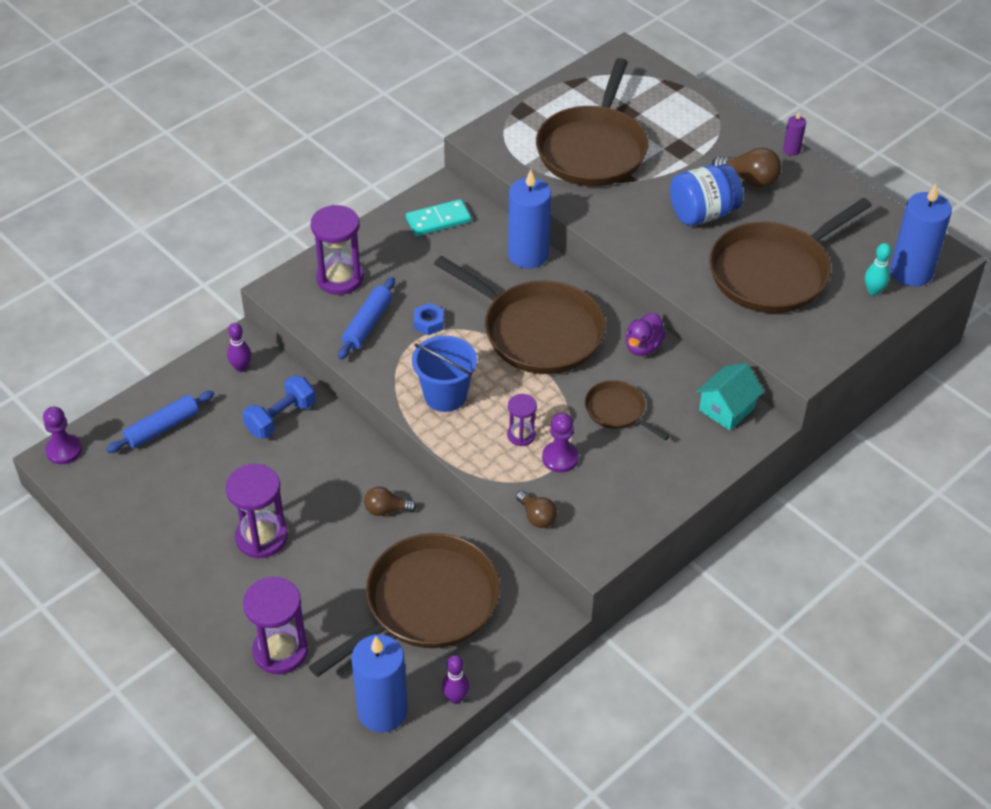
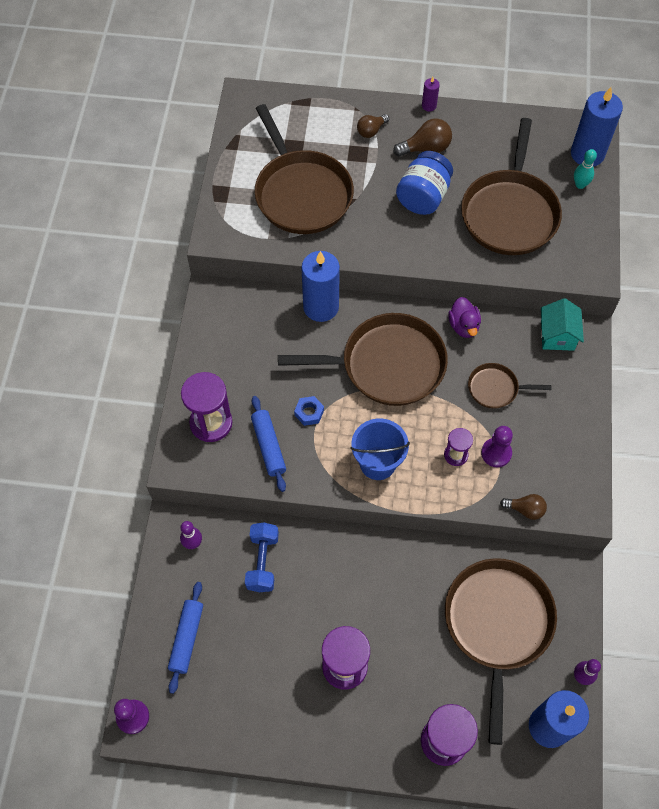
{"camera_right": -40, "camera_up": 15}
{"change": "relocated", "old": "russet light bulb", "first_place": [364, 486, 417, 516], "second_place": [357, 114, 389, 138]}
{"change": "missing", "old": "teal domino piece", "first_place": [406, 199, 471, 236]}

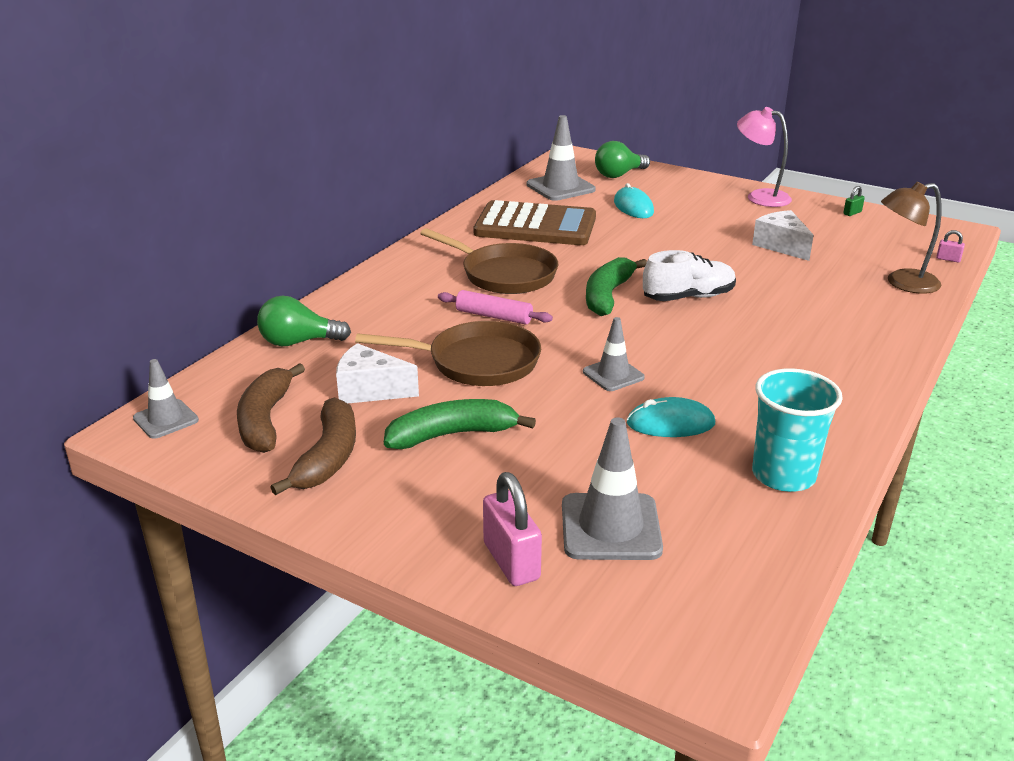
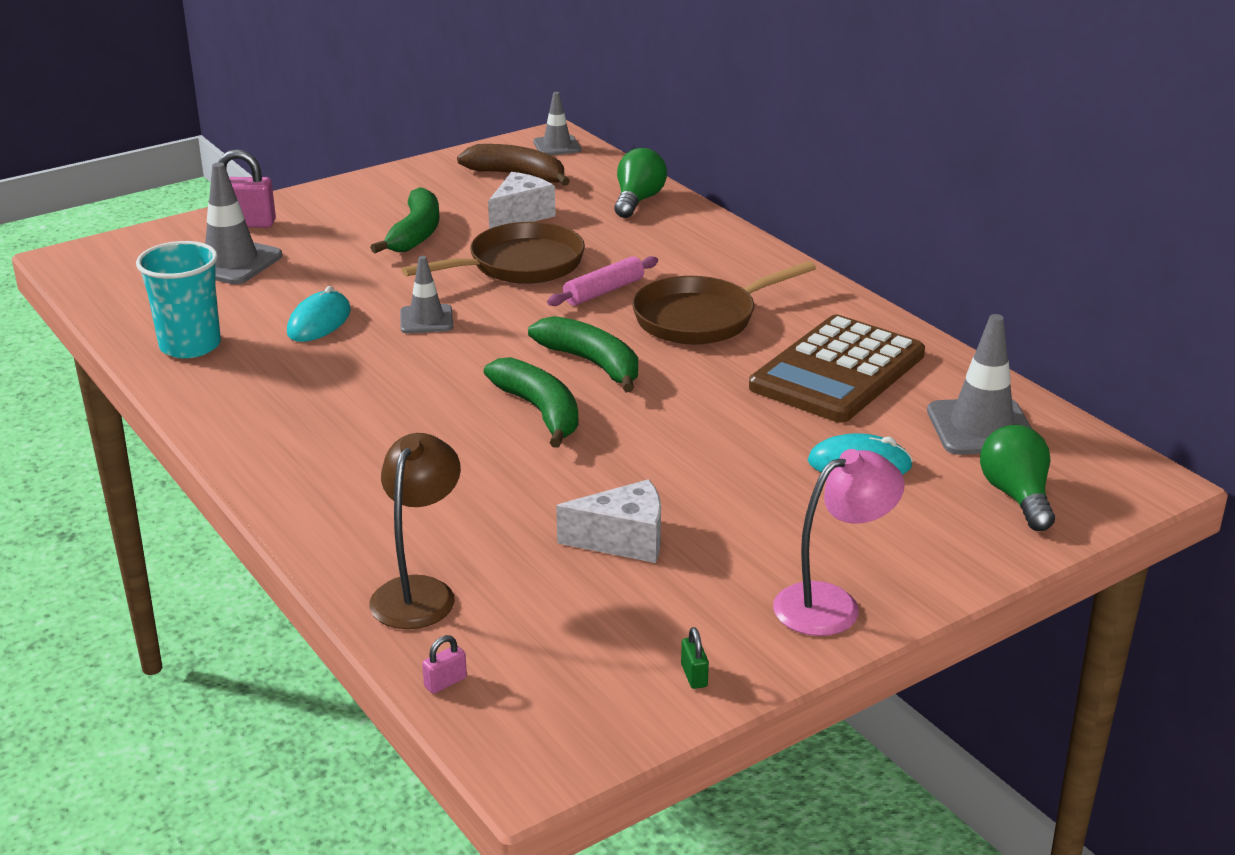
{"camera_right": 115, "camera_up": 0}
{"change": "missing", "old": "russet toy banana", "first_place": [270, 397, 356, 495]}
{"change": "spun", "old": "russet skillet", "first_place": [355, 321, 541, 386], "second_place": [402, 222, 585, 284], "degrees": -150}
{"change": "exchanged", "old": "white lace-up shoe", "new": "green toy banana", "first_place": [643, 250, 736, 301], "second_place": [484, 357, 578, 448]}

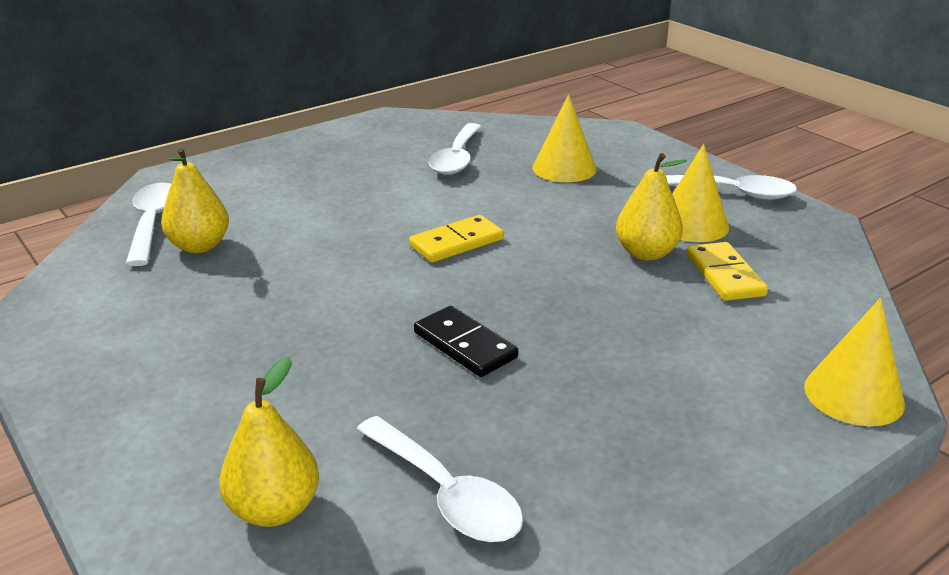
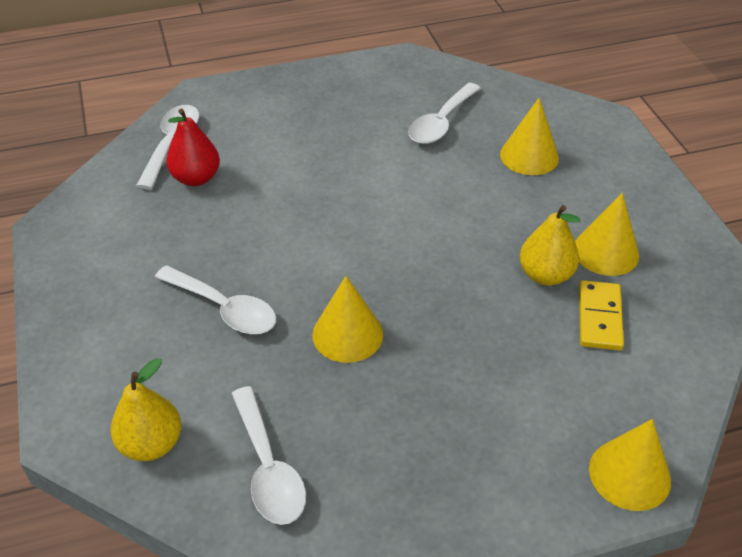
{"camera_right": 20, "camera_up": 15}
{"change": "colour", "old": "golden toy pear", "new": "crimson toy pear", "first_place": [161, 147, 229, 253], "second_place": [166, 109, 220, 186]}
{"change": "missing", "old": "golden domino piece", "first_place": [409, 215, 504, 263]}
{"change": "exchanged", "old": "jet-black domino piece", "new": "golden cone", "first_place": [414, 306, 518, 377], "second_place": [312, 276, 383, 363]}
{"change": "relocated", "old": "white tablespoon", "first_place": [666, 175, 797, 200], "second_place": [155, 265, 276, 334]}

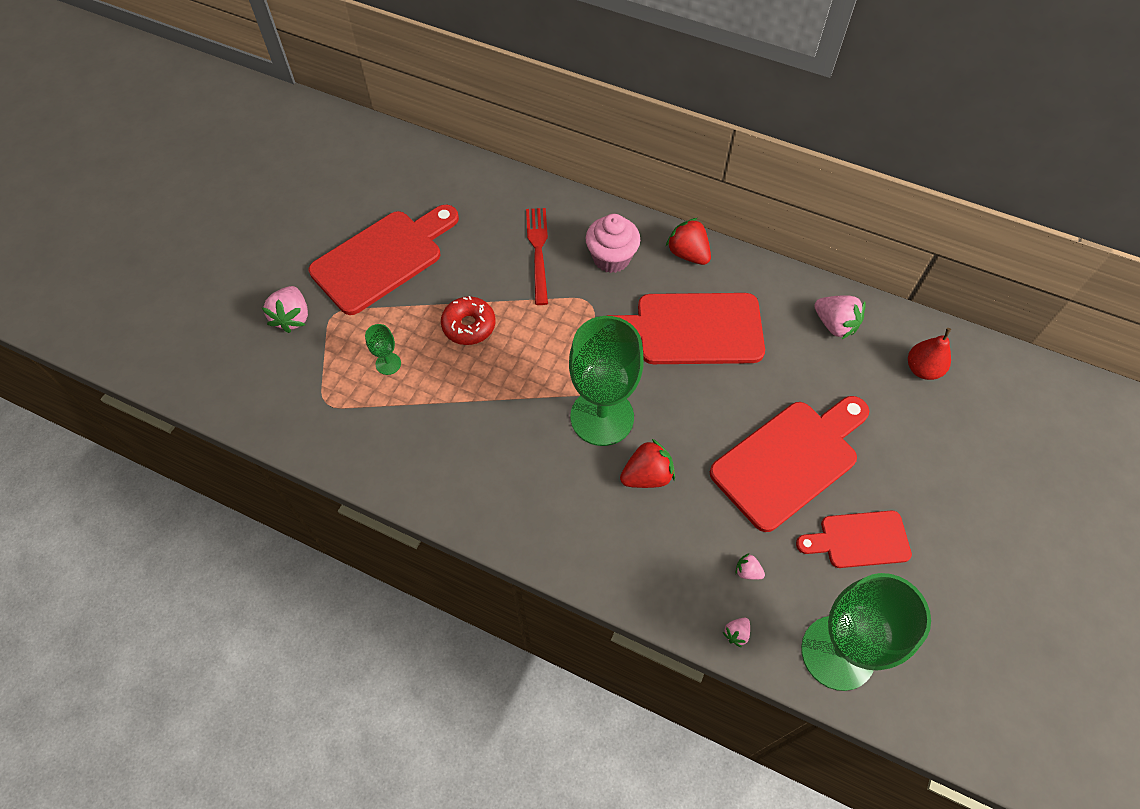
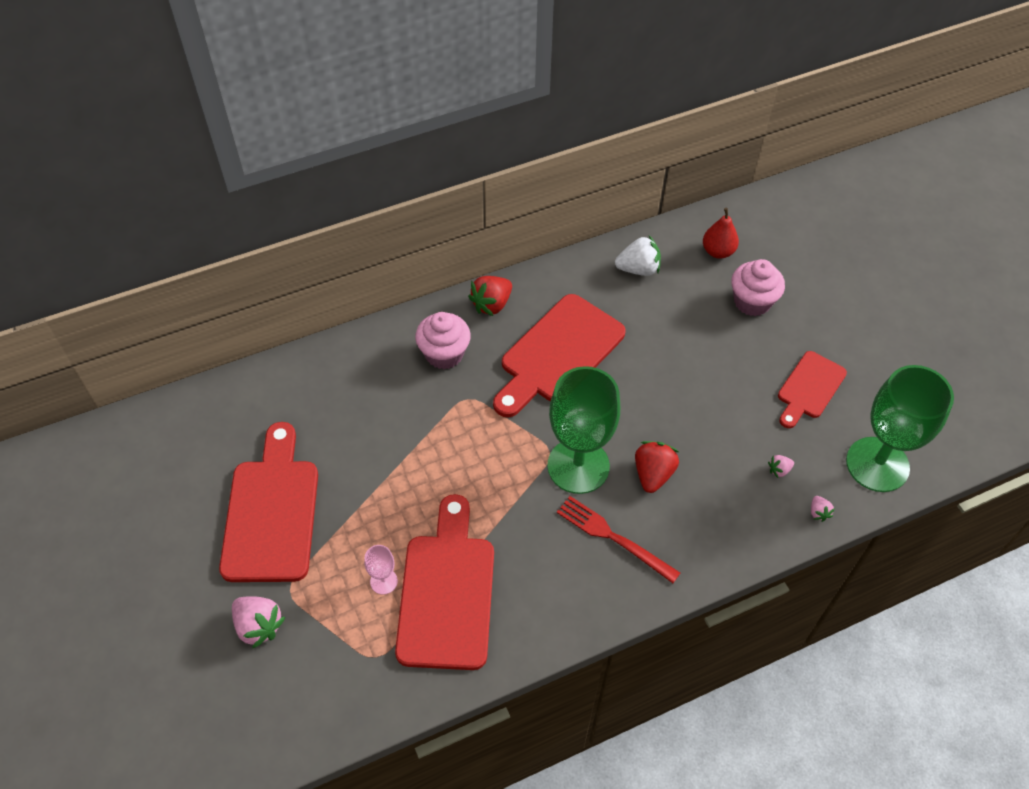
{"camera_right": -50, "camera_up": -5}
{"change": "colour", "old": "green wine glass", "new": "pink wine glass", "first_place": [365, 324, 401, 375], "second_place": [364, 545, 398, 594]}
{"change": "missing", "old": "crimson glazed donut", "first_place": [441, 296, 495, 345]}
{"change": "relocated", "old": "crimson fork", "first_place": [526, 208, 548, 305], "second_place": [557, 496, 680, 583]}
{"change": "spun", "old": "crimson toy strawberry", "first_place": [666, 218, 711, 265], "second_place": [468, 276, 512, 316], "degrees": -45}
{"change": "relocated", "old": "crimson chopping board", "first_place": [710, 396, 869, 532], "second_place": [395, 494, 494, 670]}
{"change": "colour", "old": "pink toy strawberry", "new": "white toy strawberry", "first_place": [814, 295, 866, 340], "second_place": [615, 236, 661, 276]}
{"change": "appeared", "new": "pink fairy cake", "second_place": [731, 259, 785, 316]}

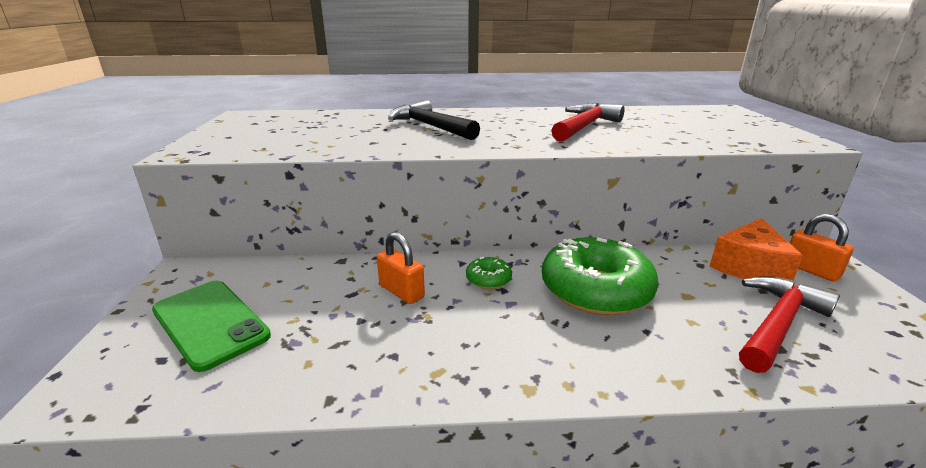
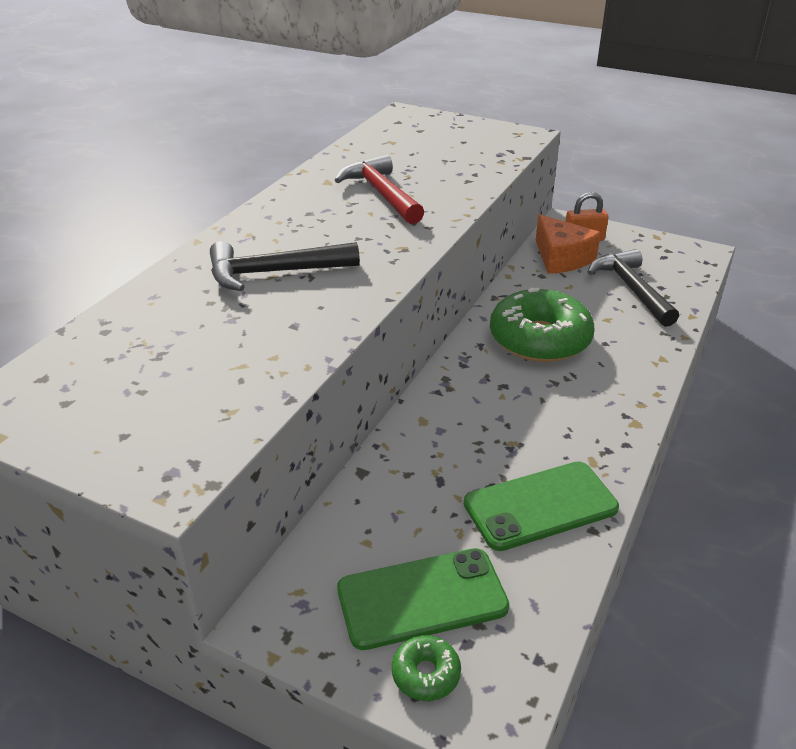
{"camera_right": -60, "camera_up": 10}
{"change": "missing", "old": "orange padlock", "first_place": [377, 232, 425, 304]}
{"change": "relocated", "old": "green glazed donut", "first_place": [466, 257, 512, 289], "second_place": [392, 635, 461, 701]}
{"change": "colour", "old": "crimson carpenter's hammer", "new": "jet-black carpenter's hammer", "first_place": [739, 276, 840, 373], "second_place": [588, 249, 679, 327]}
{"change": "appeared", "new": "green mobile phone", "second_place": [464, 462, 619, 551]}

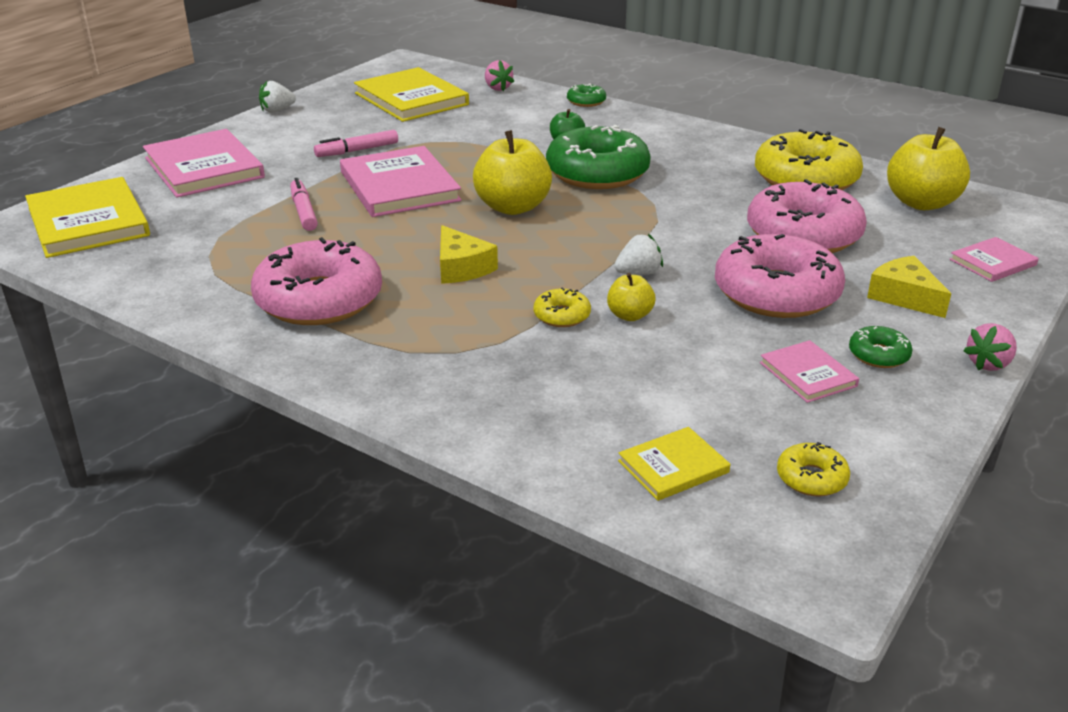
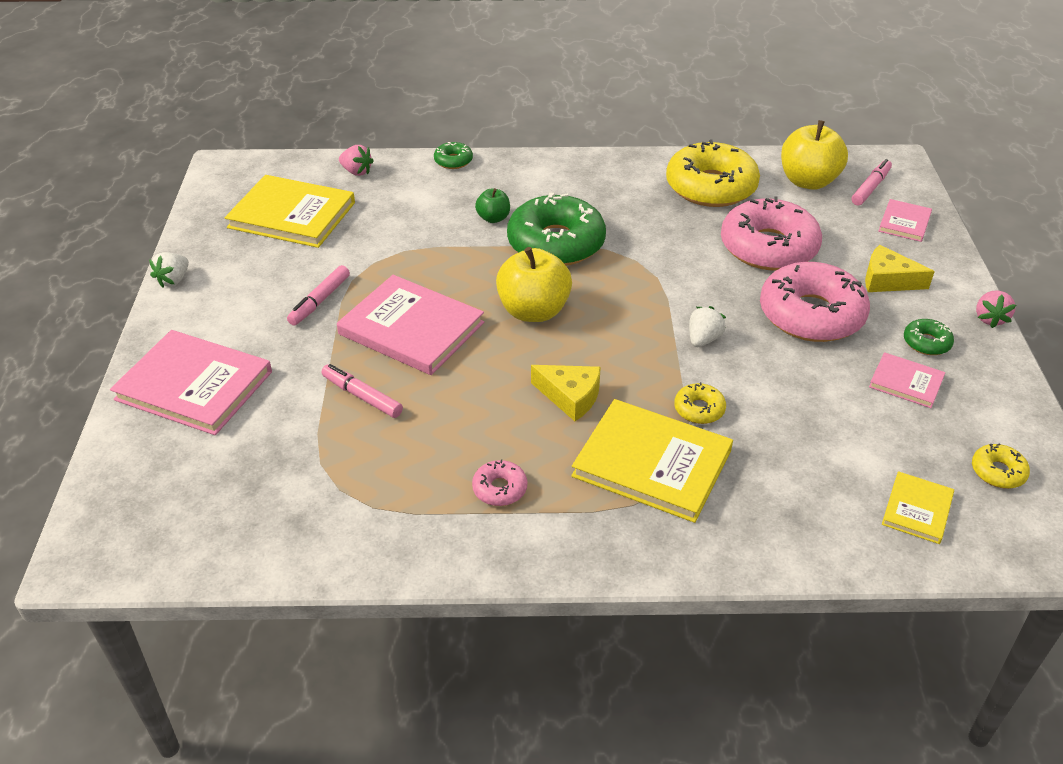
{"camera_right": -35, "camera_up": 10}
{"change": "relocated", "old": "golden book", "first_place": [25, 177, 150, 258], "second_place": [571, 399, 733, 523]}
{"change": "size", "old": "pink glazed donut", "first_place": [251, 237, 382, 325], "second_place": [472, 459, 527, 506], "factor": 0.44}
{"change": "missing", "old": "golden toy apple", "first_place": [607, 273, 655, 321]}
{"change": "appeared", "new": "pink marker pen", "second_place": [852, 159, 892, 205]}

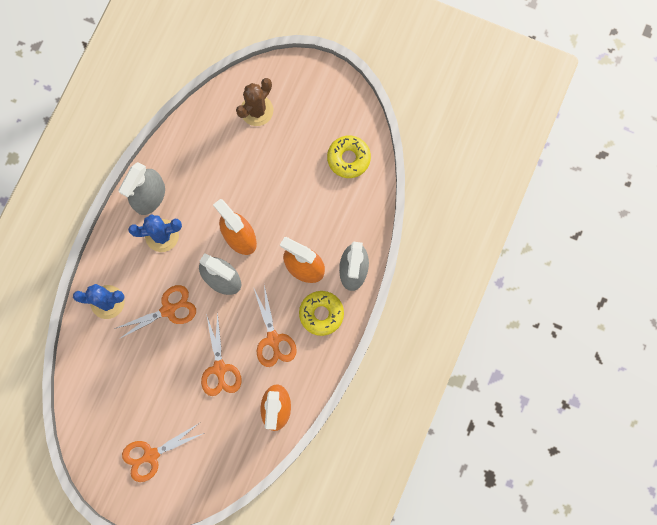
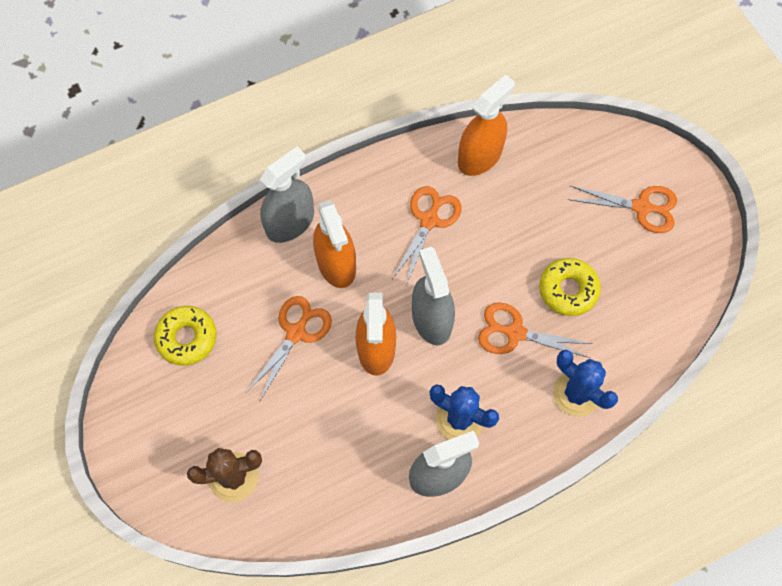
{"camera_right": -140, "camera_up": -10}
{"change": "relocated", "old": "orange shears", "first_place": [201, 312, 242, 396], "second_place": [246, 296, 332, 401]}
{"change": "relocated", "old": "golden glazed donut", "first_place": [299, 291, 344, 336], "second_place": [539, 258, 601, 316]}

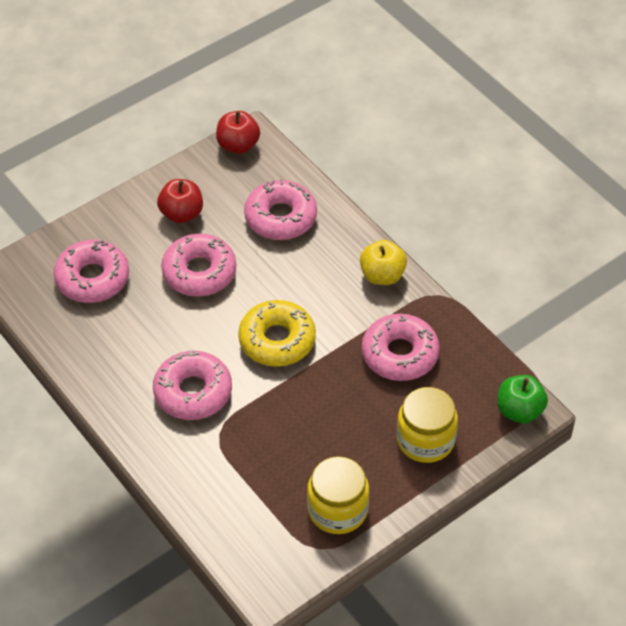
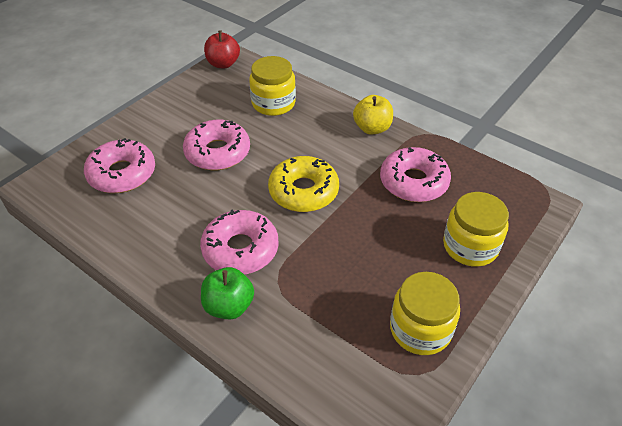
{"camera_right": -15, "camera_up": -5}
{"change": "missing", "old": "crimson toy apple", "first_place": [157, 179, 203, 223]}
{"change": "exchanged", "old": "pink glazed donut", "new": "golden preserve jar", "first_place": [244, 179, 317, 240], "second_place": [249, 56, 296, 116]}
{"change": "relocated", "old": "green toy apple", "first_place": [497, 375, 548, 424], "second_place": [201, 267, 254, 319]}

